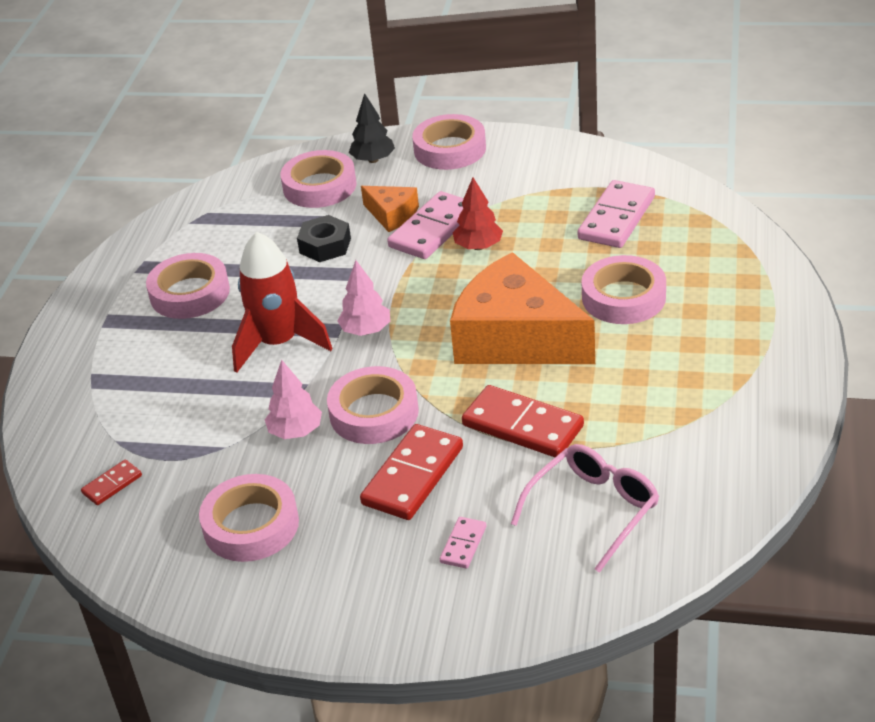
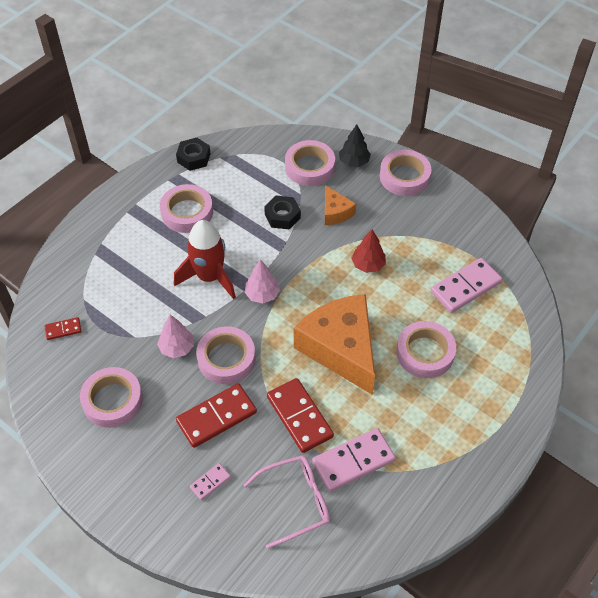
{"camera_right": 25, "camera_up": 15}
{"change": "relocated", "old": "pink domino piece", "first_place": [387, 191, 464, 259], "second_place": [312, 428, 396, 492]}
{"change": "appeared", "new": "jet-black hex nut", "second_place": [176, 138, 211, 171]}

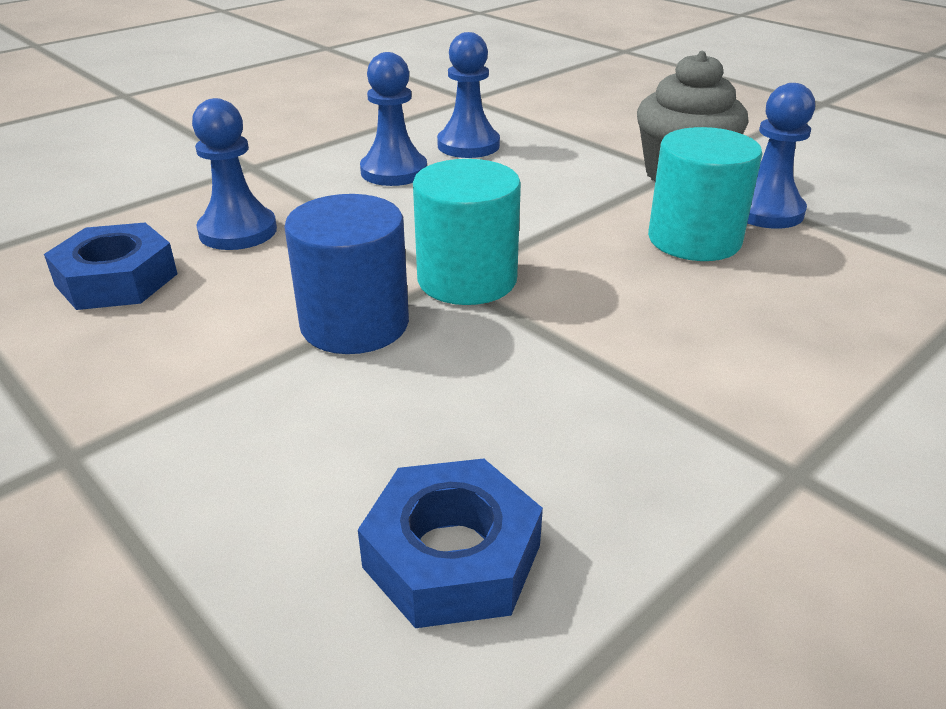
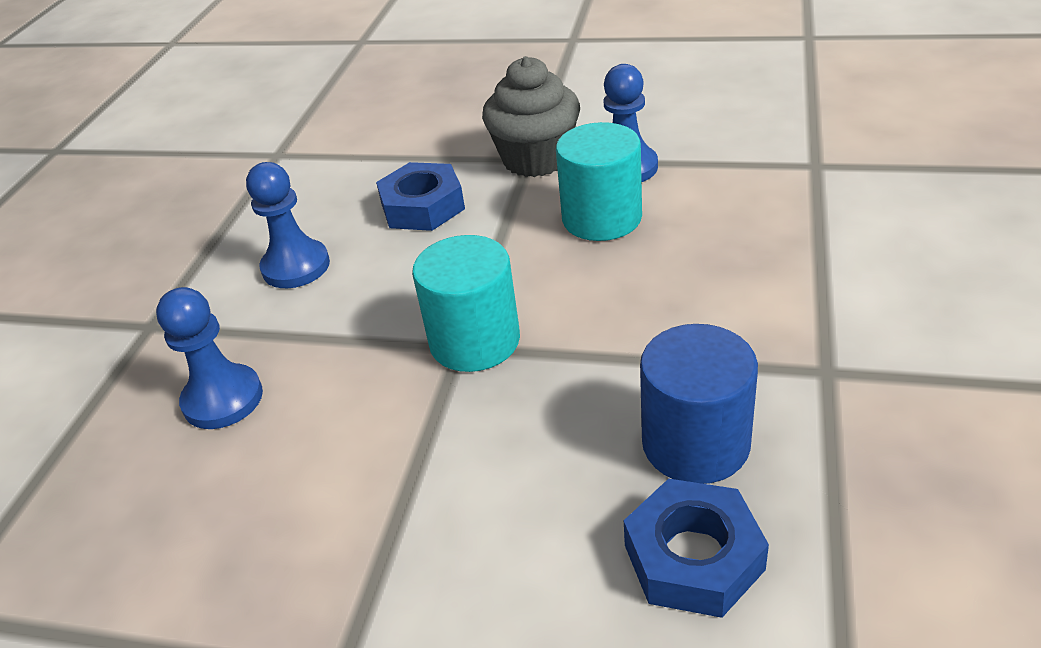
{"camera_right": -30, "camera_up": 5}
{"change": "relocated", "old": "blue hex nut", "first_place": [44, 223, 177, 310], "second_place": [376, 162, 465, 231]}
{"change": "relocated", "old": "blue cylinder shape", "first_place": [284, 194, 409, 354], "second_place": [640, 324, 758, 484]}
{"change": "missing", "old": "blue pawn", "first_place": [437, 32, 500, 158]}

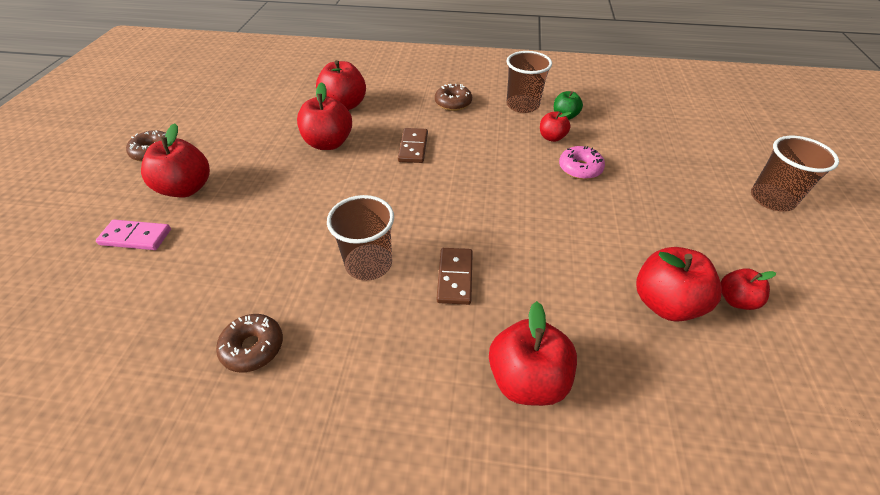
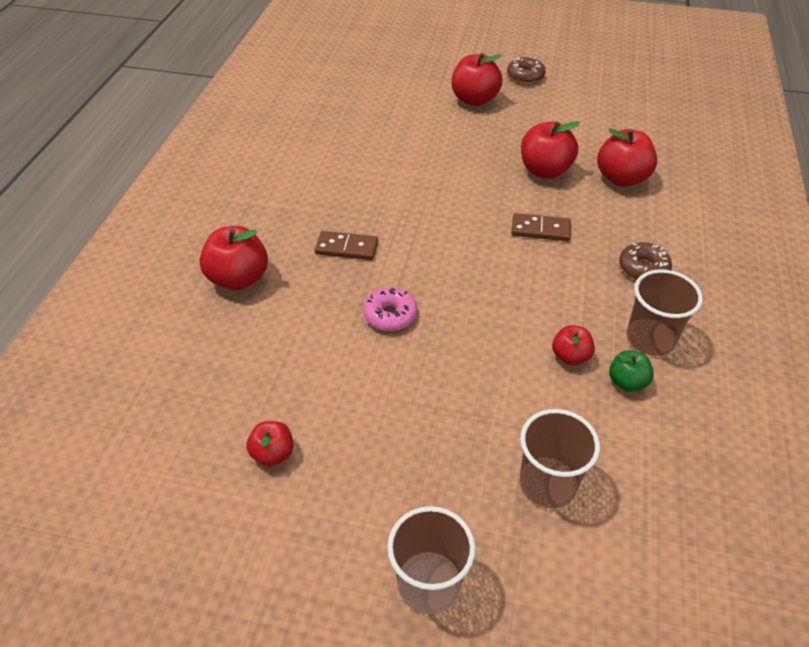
{"camera_right": 95, "camera_up": 0}
{"change": "missing", "old": "pink domino piece", "first_place": [96, 220, 171, 250]}
{"change": "missing", "old": "russet glazed donut", "first_place": [216, 314, 283, 373]}
{"change": "relocated", "old": "russet tumbler", "first_place": [327, 195, 394, 281], "second_place": [520, 409, 600, 508]}
{"change": "relocated", "old": "pink glazed donut", "first_place": [559, 146, 605, 179], "second_place": [363, 287, 417, 331]}
{"change": "missing", "old": "crimson toy apple", "first_place": [636, 247, 722, 322]}

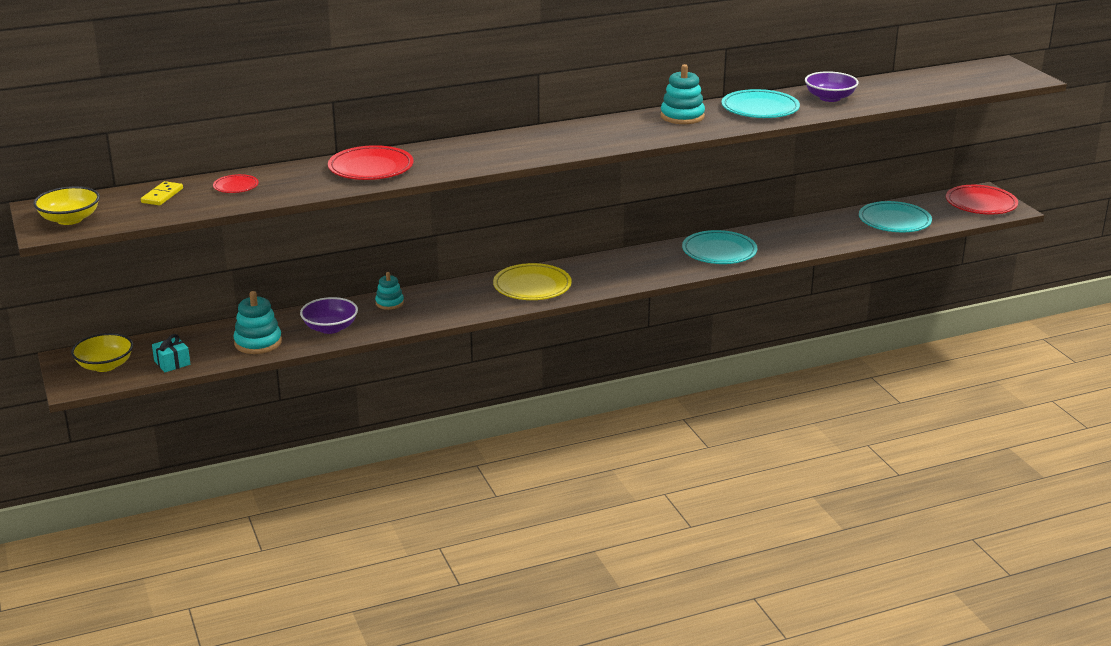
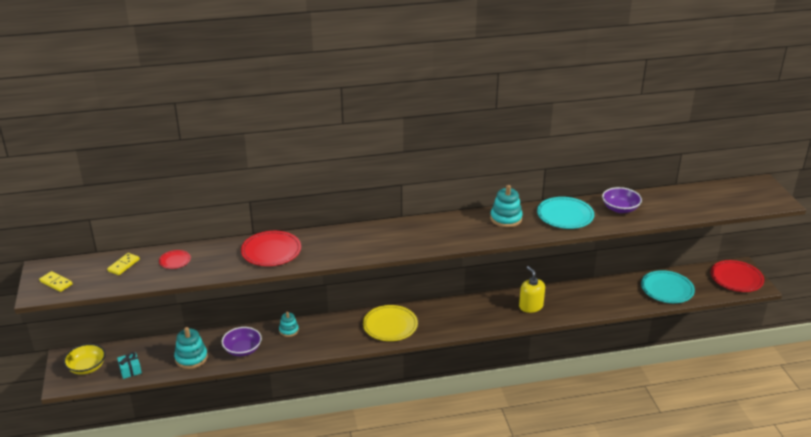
{"camera_right": 10, "camera_up": 5}
{"change": "exchanged", "old": "golden bowl", "new": "golden domino piece", "first_place": [33, 186, 100, 225], "second_place": [39, 271, 73, 292]}
{"change": "exchanged", "old": "teal dinner plate", "new": "golden pump bottle", "first_place": [682, 230, 758, 264], "second_place": [519, 266, 545, 313]}

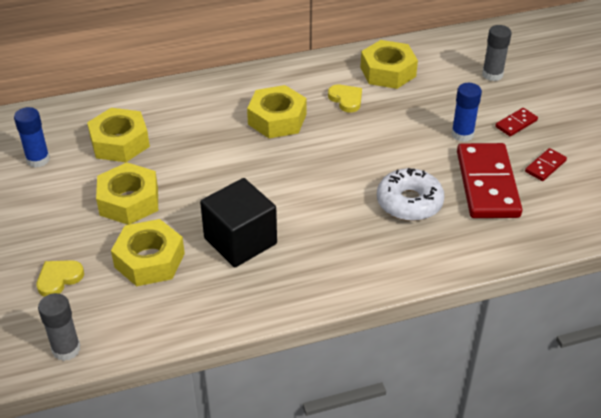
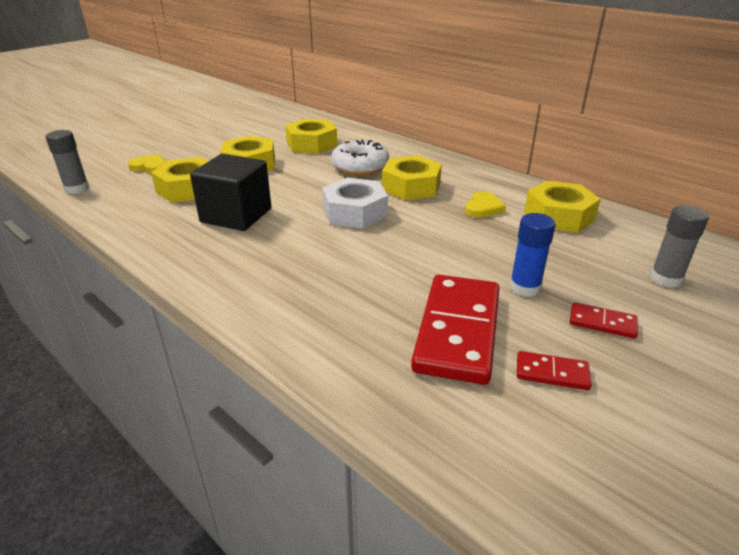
{"camera_right": 60, "camera_up": -10}
{"change": "missing", "old": "blue stick of glue", "first_place": [14, 107, 50, 168]}
{"change": "relocated", "old": "white glazed donut", "first_place": [377, 168, 444, 221], "second_place": [331, 139, 389, 175]}
{"change": "spun", "old": "crimson domino piece", "first_place": [457, 143, 522, 218], "second_place": [411, 275, 499, 385], "degrees": -45}
{"change": "appeared", "new": "white hex nut", "second_place": [322, 178, 388, 229]}

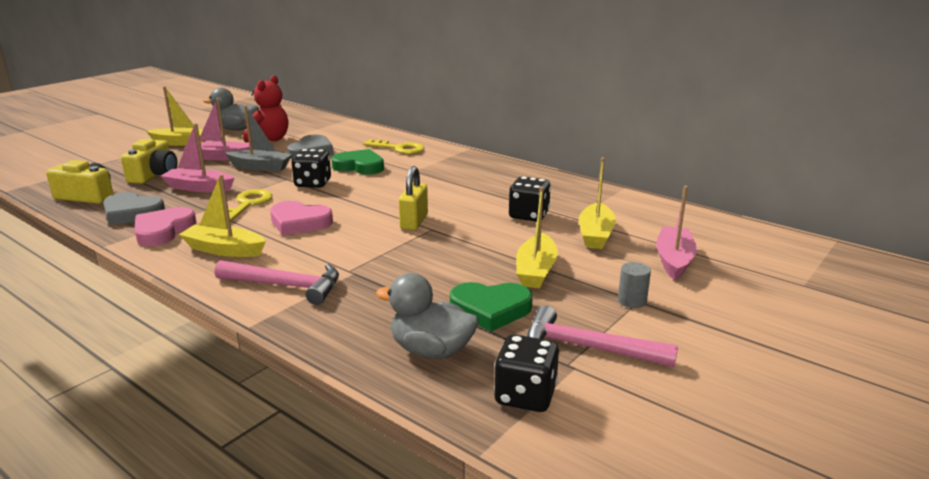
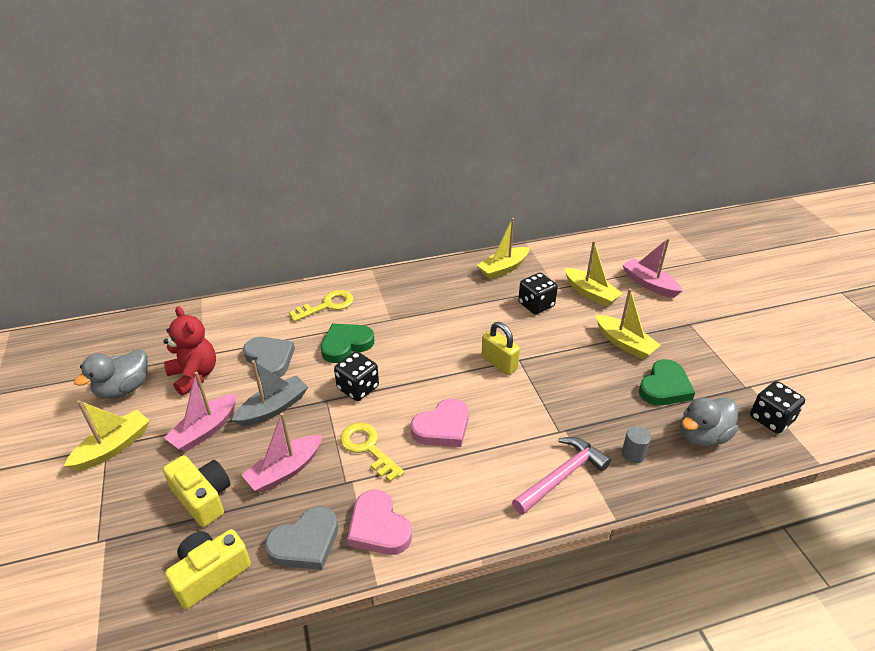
{"camera_right": -55, "camera_up": 15}
{"change": "relocated", "old": "golden toy boat", "first_place": [179, 174, 266, 257], "second_place": [477, 218, 530, 280]}
{"change": "missing", "old": "pink carpenter's hammer", "first_place": [527, 305, 678, 367]}
{"change": "relocated", "old": "grey cylinder shape", "first_place": [618, 262, 651, 308], "second_place": [622, 426, 651, 464]}

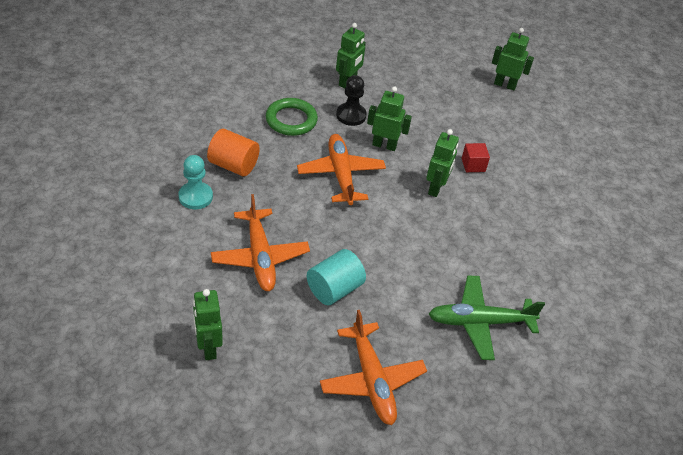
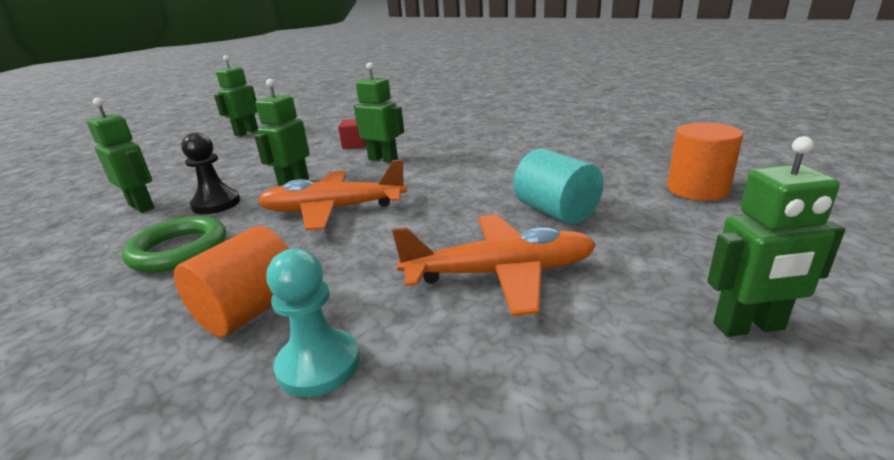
{"camera_right": -75, "camera_up": -20}
{"change": "exchanged", "old": "orange plane", "new": "orange cylinder shape", "first_place": [320, 310, 427, 425], "second_place": [667, 123, 743, 201]}
{"change": "missing", "old": "green plane", "first_place": [429, 276, 545, 360]}

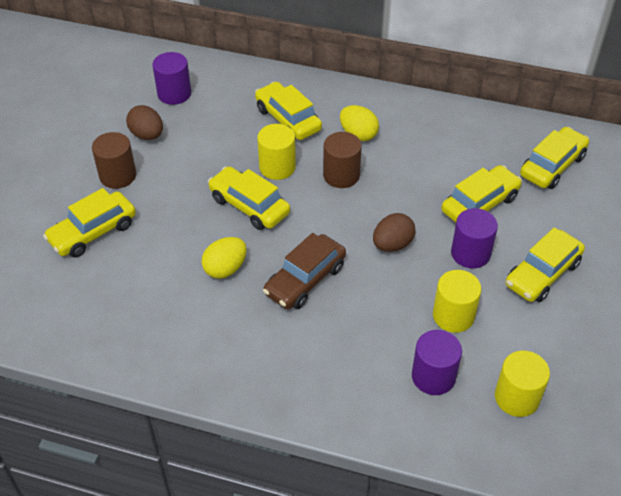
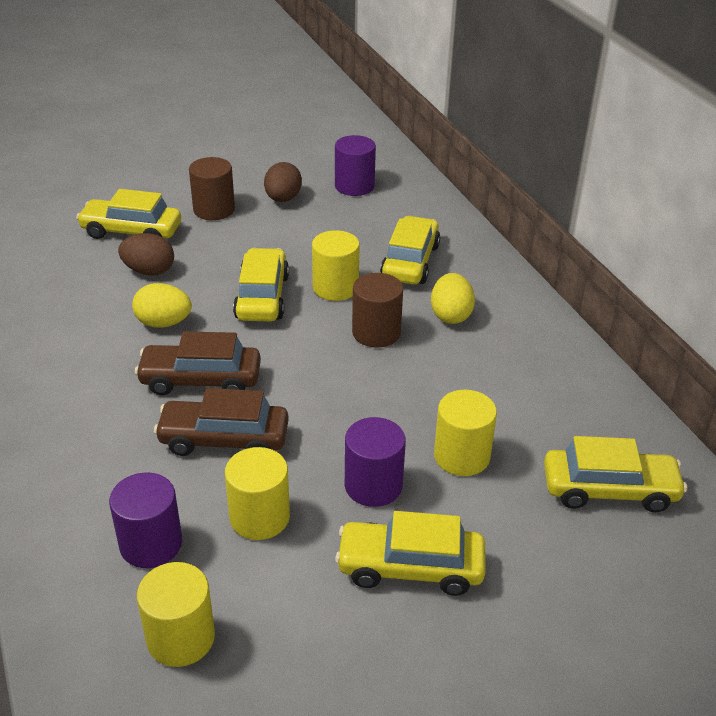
{"camera_right": 50, "camera_up": -10}
{"change": "relocated", "old": "russet egg", "first_place": [373, 213, 415, 252], "second_place": [118, 233, 174, 276]}
{"change": "exchanged", "old": "golden toy car", "new": "golden cylinder shape", "first_place": [442, 165, 522, 222], "second_place": [434, 390, 497, 476]}
{"change": "appeared", "new": "russet toy car", "second_place": [154, 388, 289, 456]}

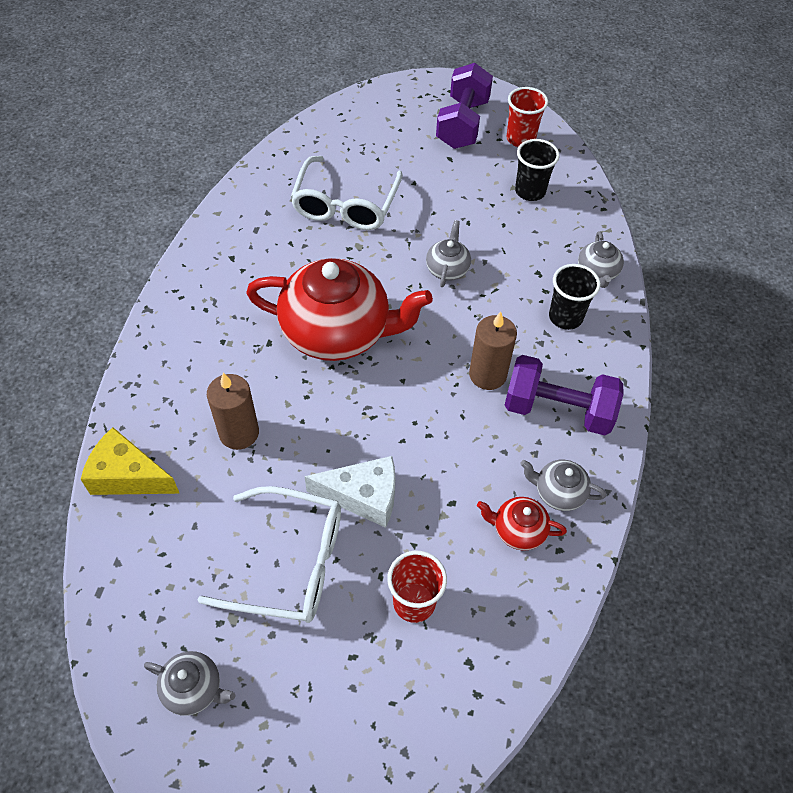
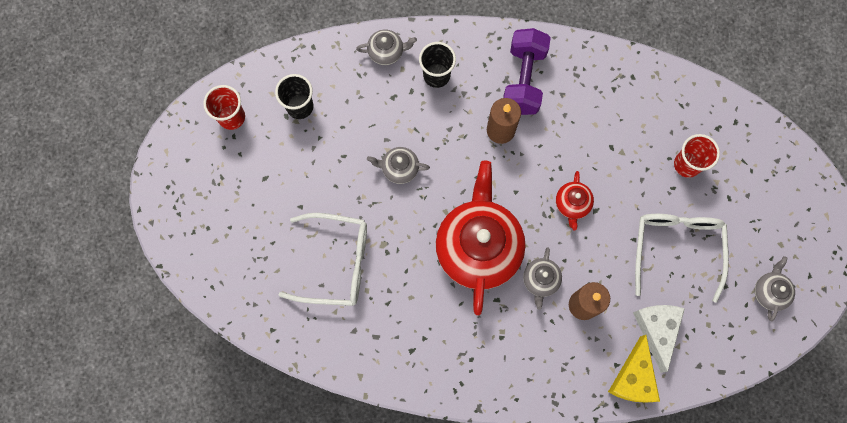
{"camera_right": -95, "camera_up": 20}
{"change": "relocated", "old": "white piece of cheese", "first_place": [304, 456, 395, 528], "second_place": [633, 305, 685, 373]}
{"change": "missing", "old": "purple dumbbell", "first_place": [436, 63, 493, 149]}
{"change": "relocated", "old": "crimson tea pot", "first_place": [477, 497, 567, 551], "second_place": [556, 171, 594, 230]}
{"change": "relocated", "old": "grey tea pot", "first_place": [520, 460, 606, 511], "second_place": [523, 247, 562, 310]}

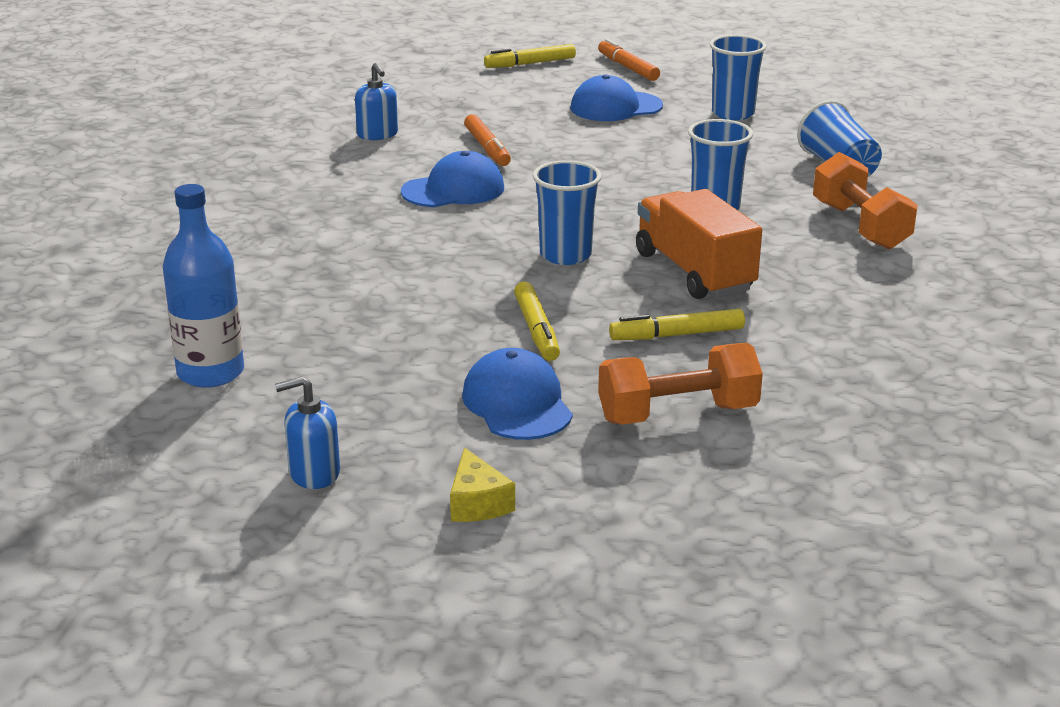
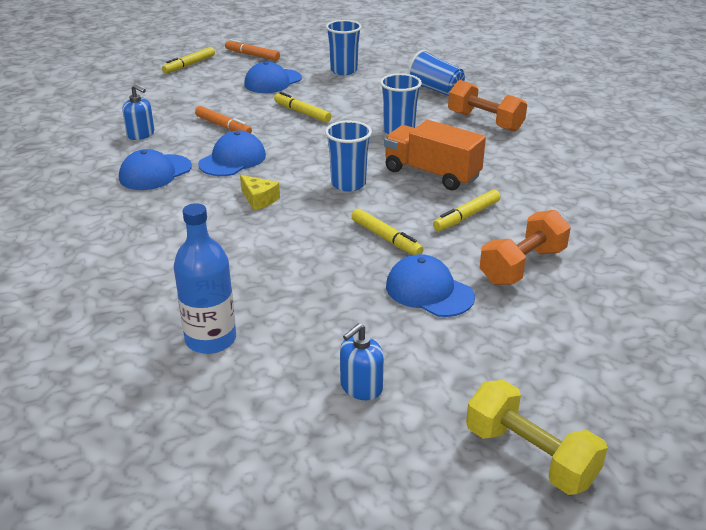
{"camera_right": -30, "camera_up": 5}
{"change": "relocated", "old": "golden piece of cheese", "first_place": [450, 448, 515, 522], "second_place": [240, 175, 280, 210]}
{"change": "appeared", "new": "blue cap", "second_place": [119, 149, 192, 190]}
{"change": "appeared", "new": "golden marker pen", "second_place": [274, 92, 331, 123]}
{"change": "appeared", "new": "golden dumbbell", "second_place": [466, 380, 608, 495]}

